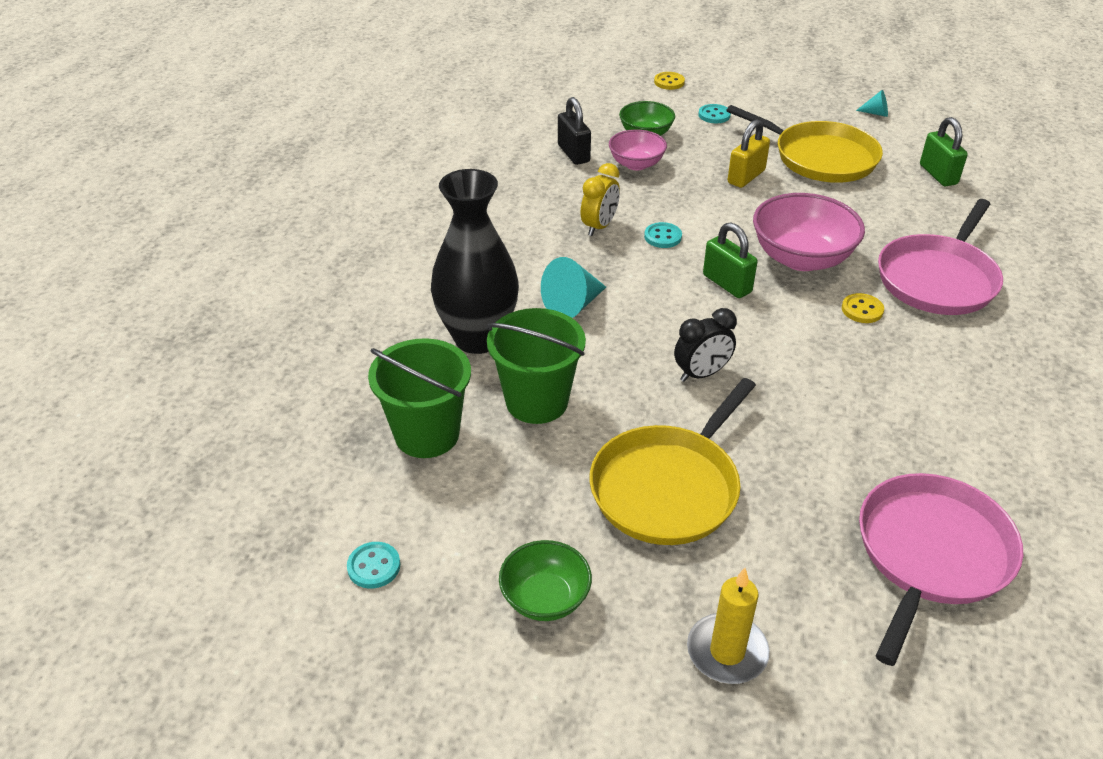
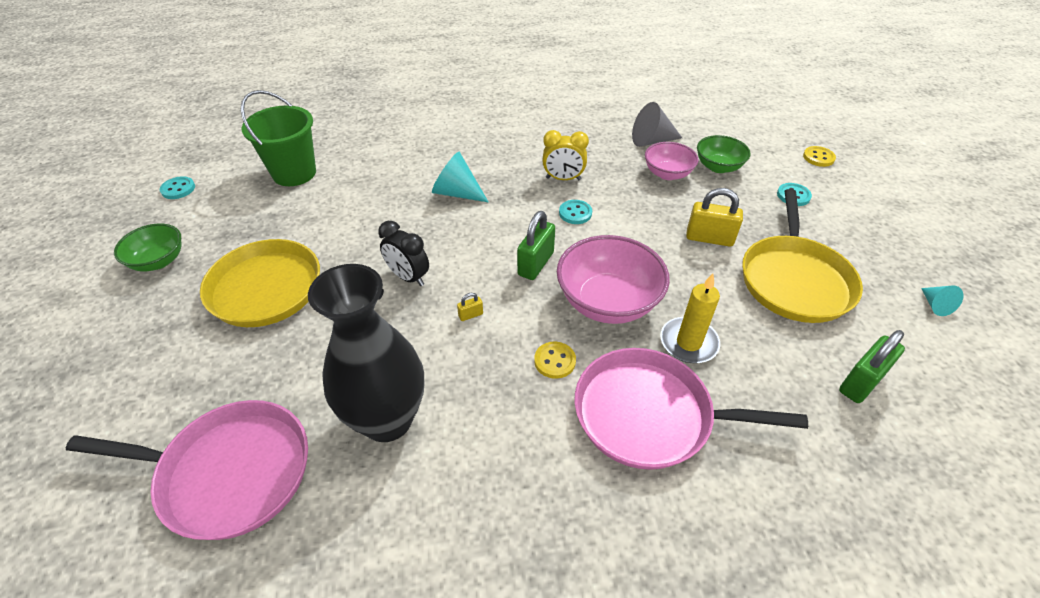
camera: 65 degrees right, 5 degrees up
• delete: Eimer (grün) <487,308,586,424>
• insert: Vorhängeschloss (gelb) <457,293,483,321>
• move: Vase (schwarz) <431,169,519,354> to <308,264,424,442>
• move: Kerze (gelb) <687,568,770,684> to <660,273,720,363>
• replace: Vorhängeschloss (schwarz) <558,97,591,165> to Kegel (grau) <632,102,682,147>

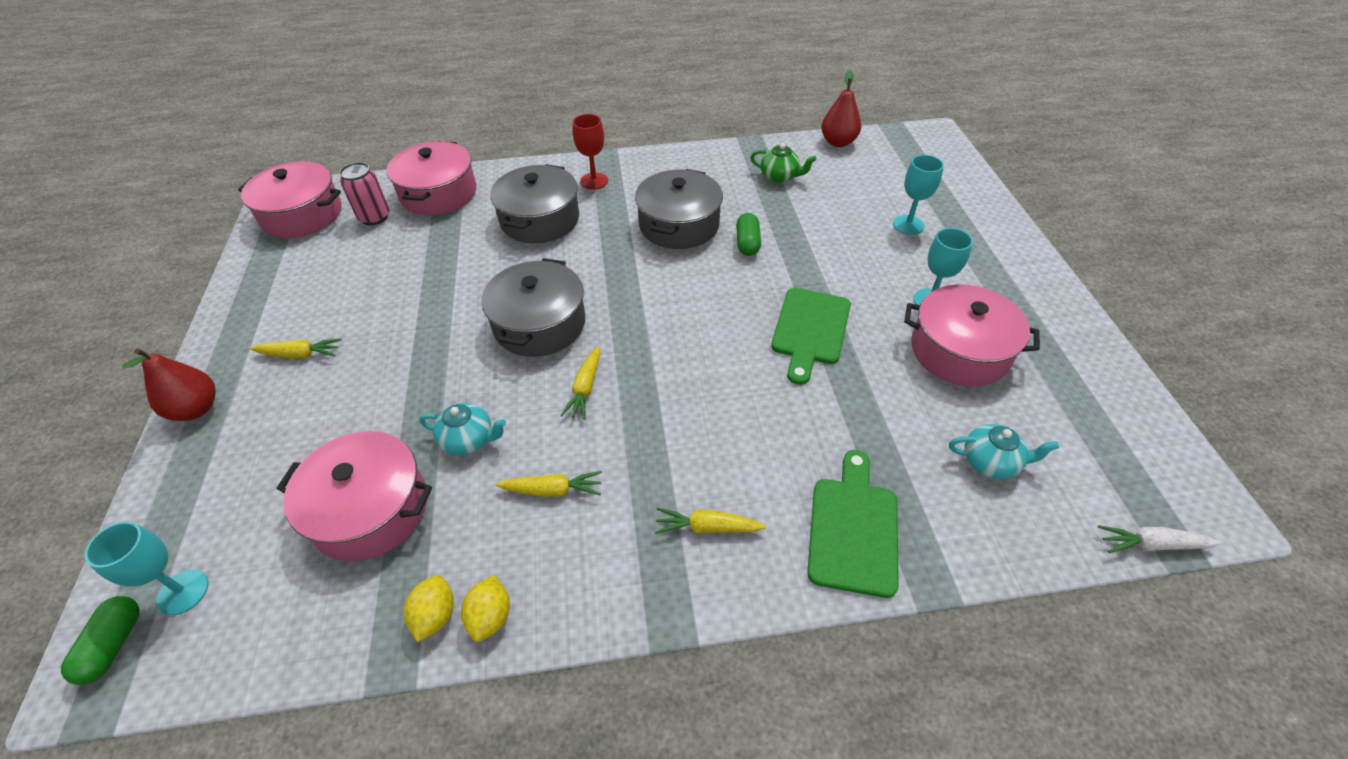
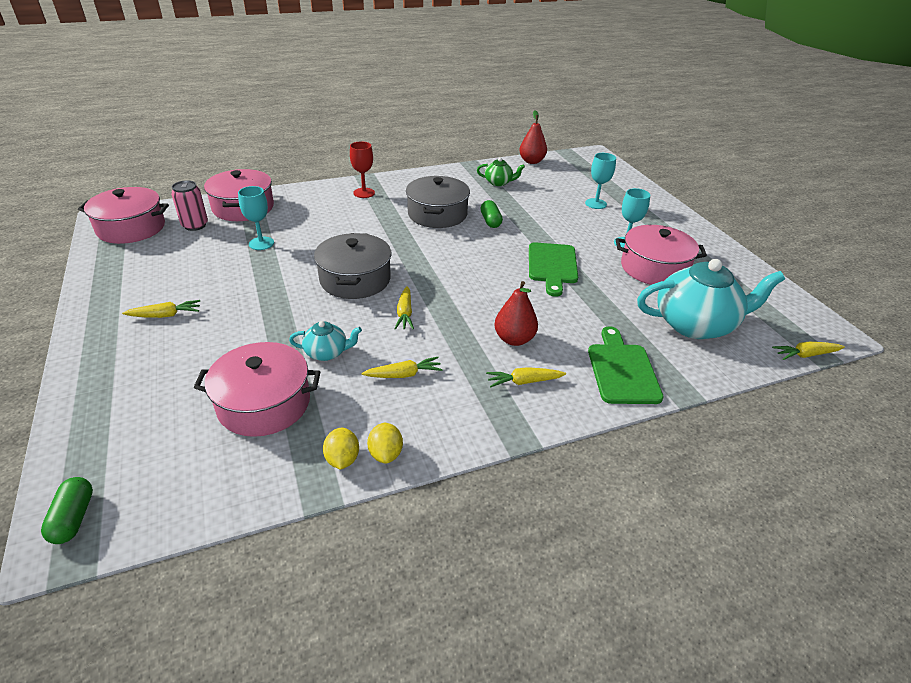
camera: 15 degrees left, 10 degrees down
• delete: Kochtopf (grau) <490,164,579,243>
• move: Kelch (türkis) <85,521,208,615> to <238,186,274,250>
• move: Birne (rot) <122,348,216,421> to <494,281,538,346>
• recolor: Karotte (weiß) <1098,525,1221,553> to Karotte (gelb) <772,342,845,360>
• resize: Teekanne (türkis) <949,424,1059,479> = <637,259,785,339> x2.08

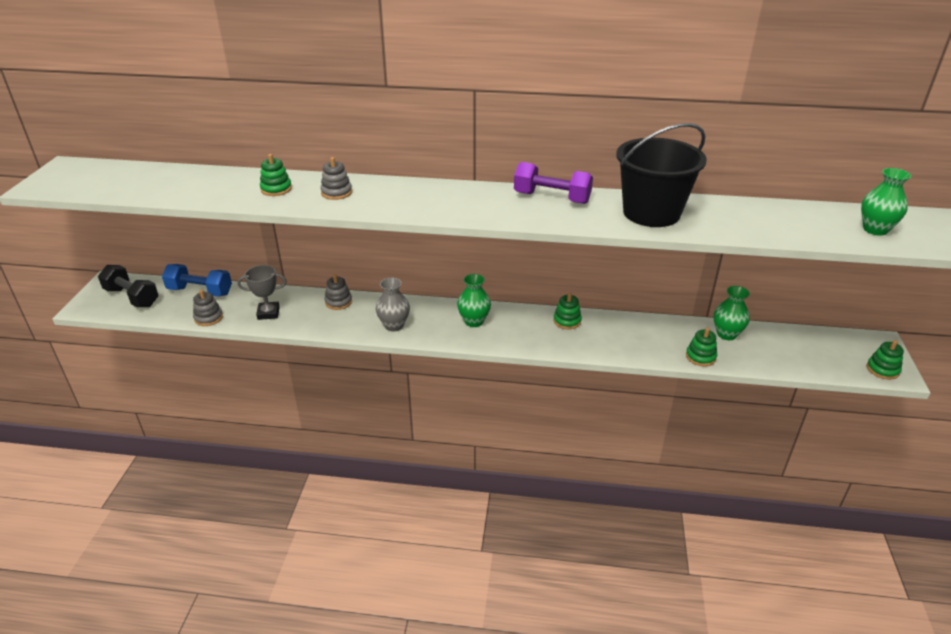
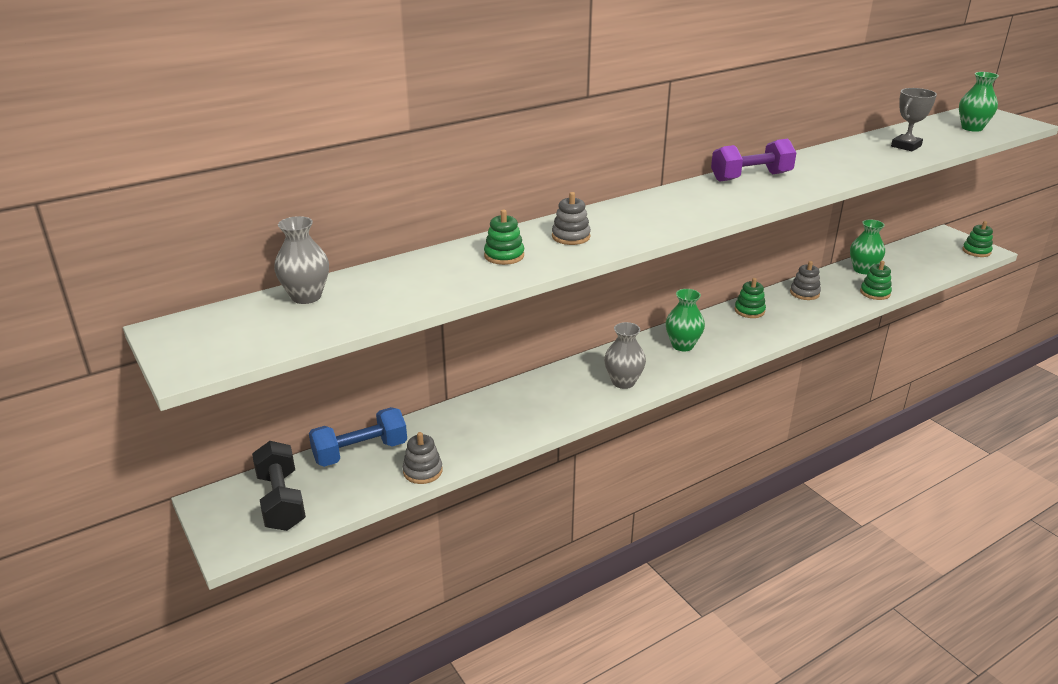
camera: 40 degrees left, 5 degrees down
• delete: Eimer (schwarz) <616,123,707,227>
• insert: Vase (grau) <274,216,329,304>
• move: Pokal (grau) <237,265,287,320> to <891,88,937,151>
• move: Stapelspielzeug (grau) <325,274,352,310> to <790,261,821,300>
• rotate: Hantel (schwarz) <98,265,159,307> = <252,441,306,531> 75 degrees clockwise

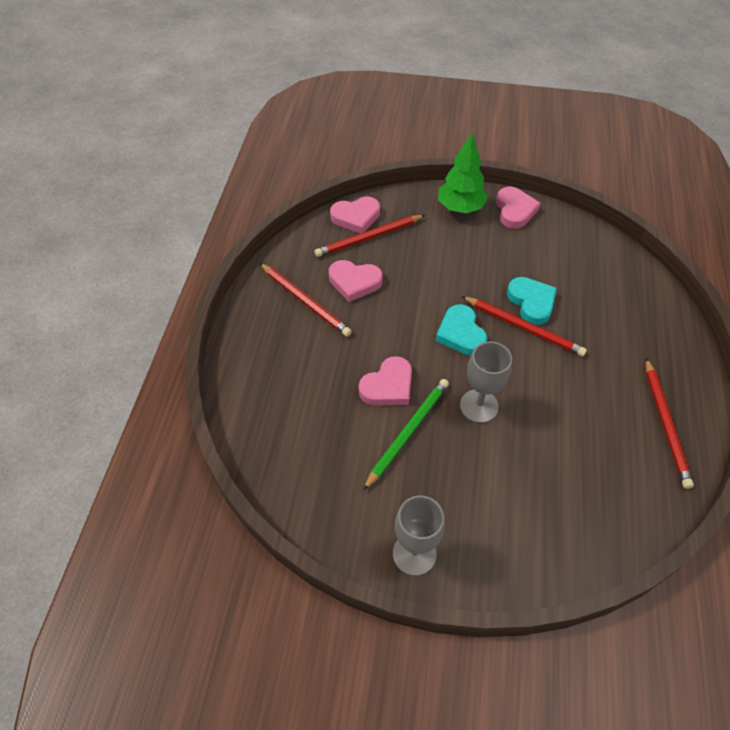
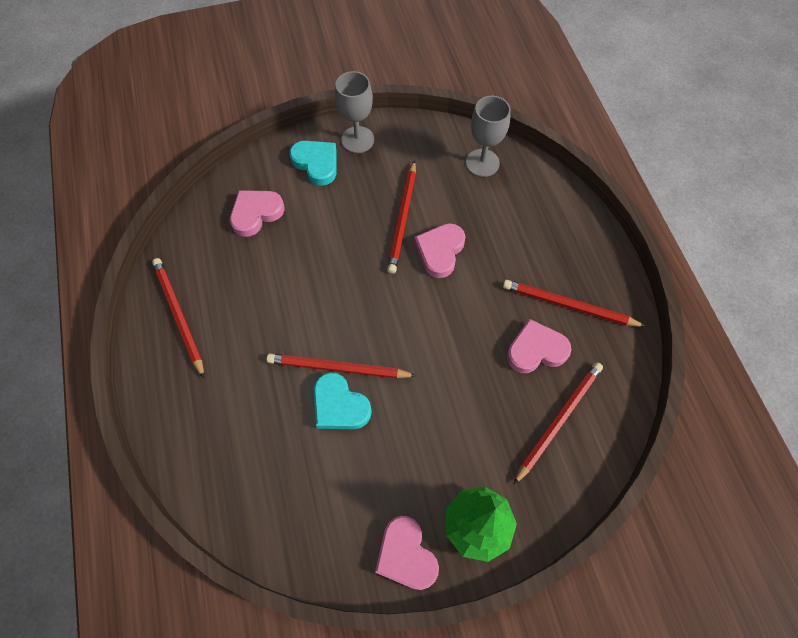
camera: 155 degrees right, 10 degrees up
• move: Herz (rosa) <330,197,380,233> to <230,190,285,237>
• move: Herz (türkis) <436,304,487,356> to <289,141,336,186>
• move: Kelch (grau) <460,341,512,423> to <466,96,511,177>
• recolor: Bleistift (grün) <363,379,449,491> to Bleistift (rot) <387,160,416,274>

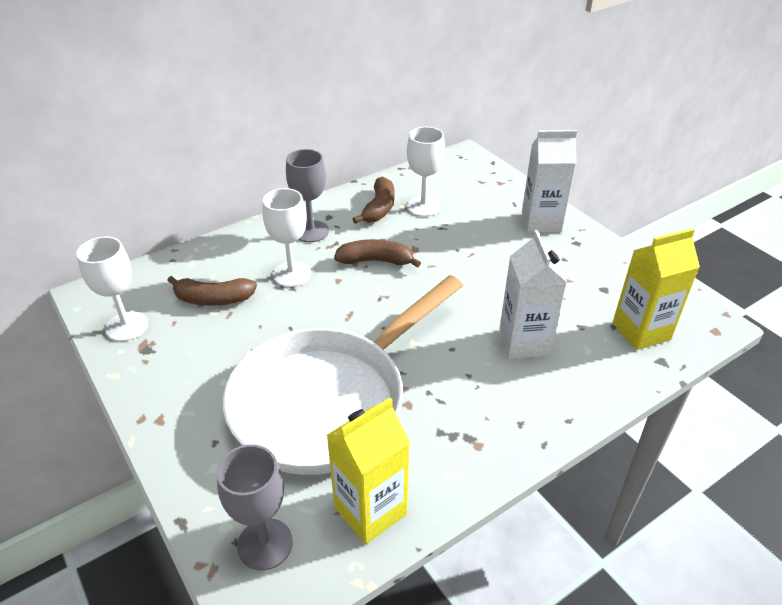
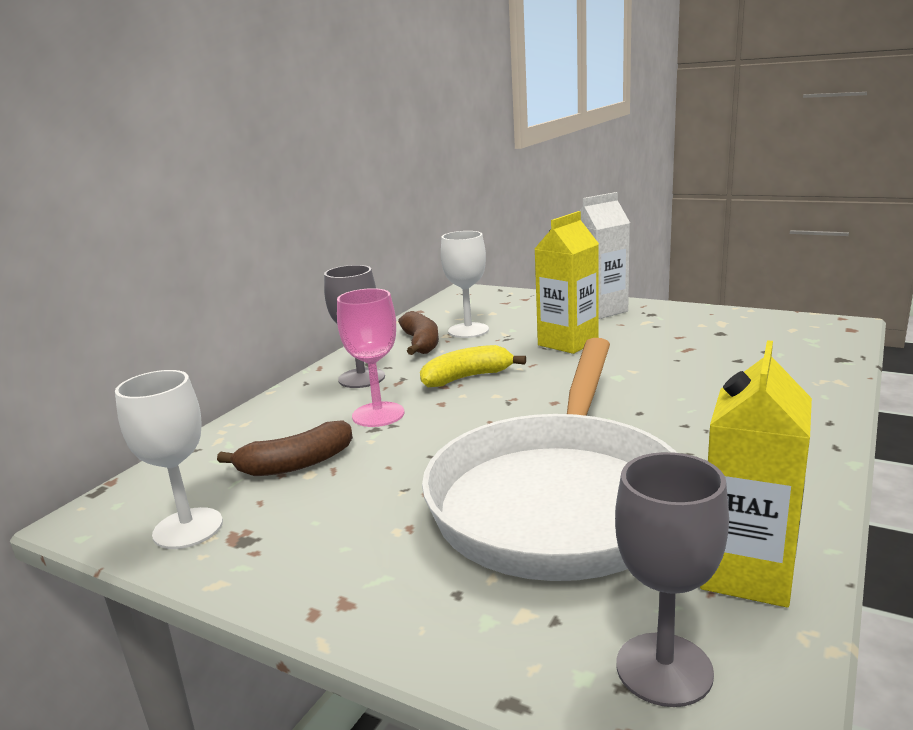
camera: 25 degrees left, 20 degrees down
• delete: Getränkekarton (weiß) <499,230,567,359>
• move: Getränkekarton (gelb) <612,228,700,350> to <535,211,599,354>
• recolor: Kelch (weiß) <263,188,311,287> to Kelch (rosa) <337,288,404,427>
• recolor: Banane (braun) <334,239,421,268> to Banane (gelb) <420,345,526,388>

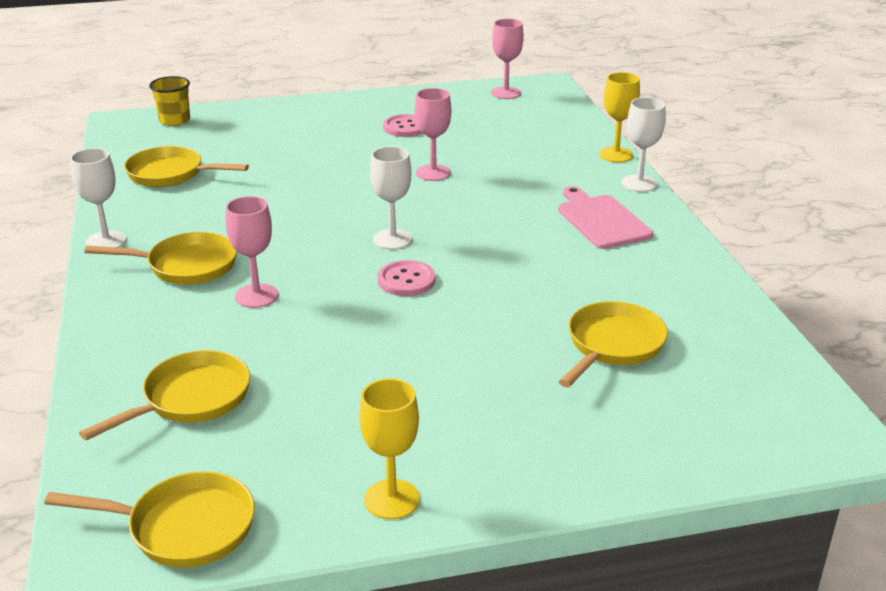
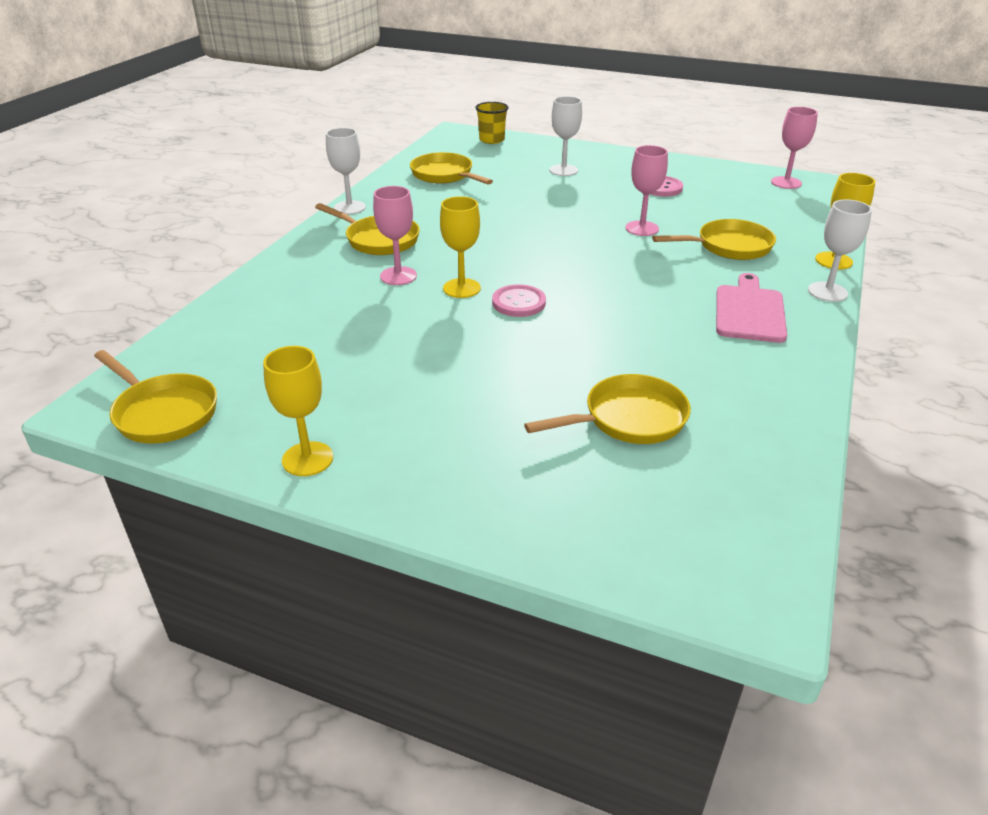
camera: 35 degrees right, 5 degrees up
• insert: Kelch (gelb) <440,196,481,298>
• move: Pfanne (gelb) <79,350,250,440> to <652,219,776,260>
• move: Kelch (weiß) <370,146,412,250> to <549,96,582,176>

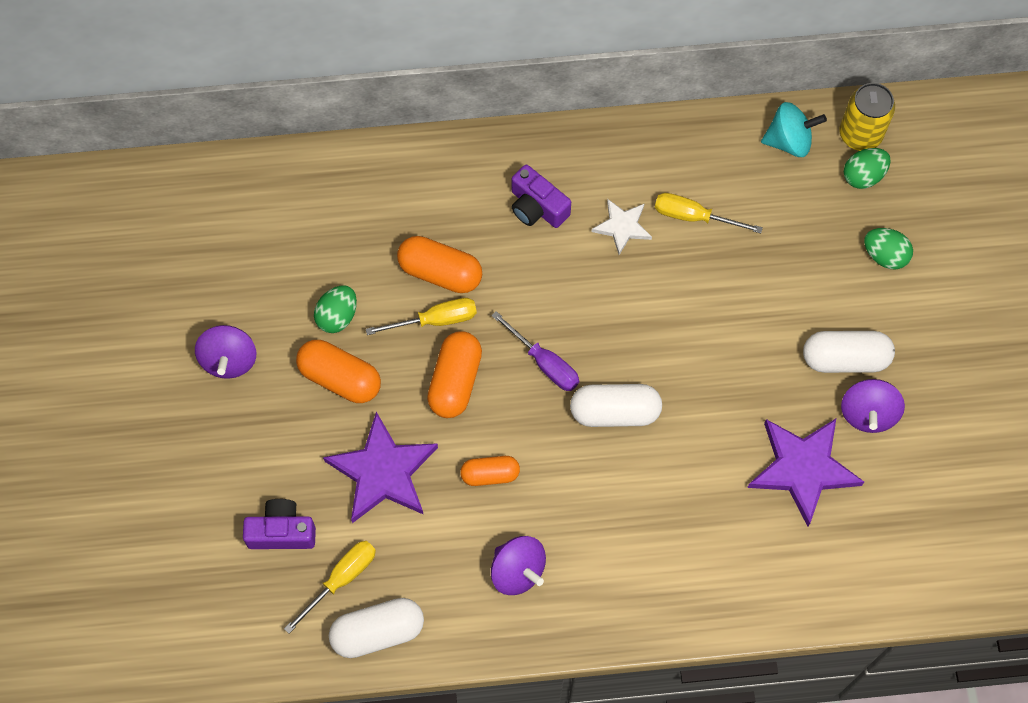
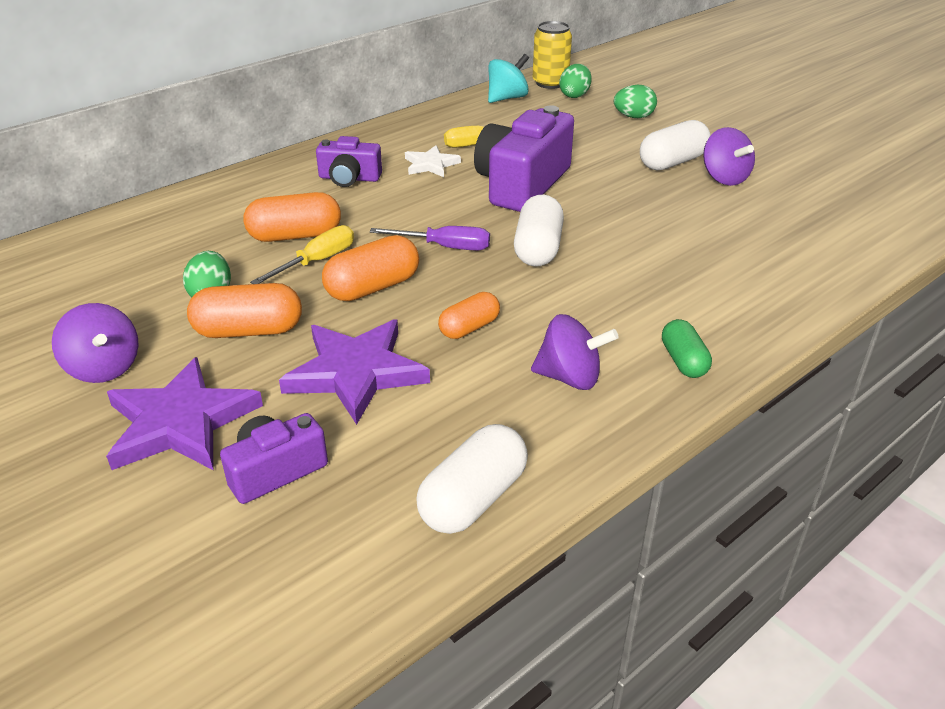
camera: 35 degrees left, 30 degrees down
• delete: Schraubenzieher (gelb) <284,541,376,633>
• insert: Kamera (lila) <474,105,574,212>
• insert: Kapsel (grün) <662,319,712,378>
• move: Stern (lila) <747,419,864,526> to <106,357,263,470>
• rotate: Kapsel (orange) <427,331,482,418> = <322,235,419,301> 75 degrees clockwise
• rotate: Kapsel (weiß) <570,384,662,427> = <514,195,564,267> 45 degrees counterclockwise

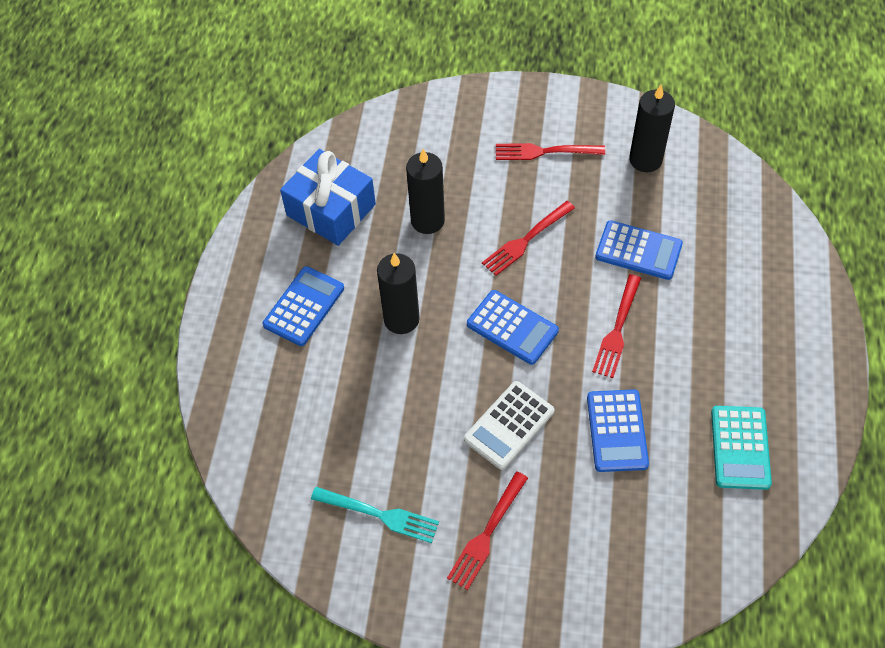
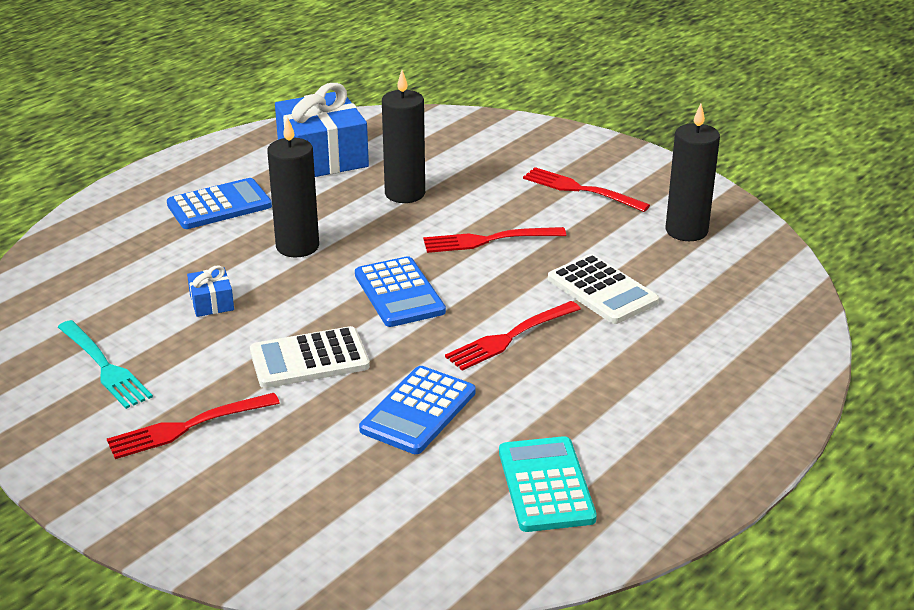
camera: 30 degrees right, 25 degrees down
• insert: Geschenk (blau) <187,265,234,317>
• recolor: Taschenrechner (blau) <595,220,683,280> to Taschenrechner (weiß) <548,254,659,324>
• rotate: Taschenrechner (türkis) <711,406,772,490> = <499,436,597,532> 135 degrees clockwise

